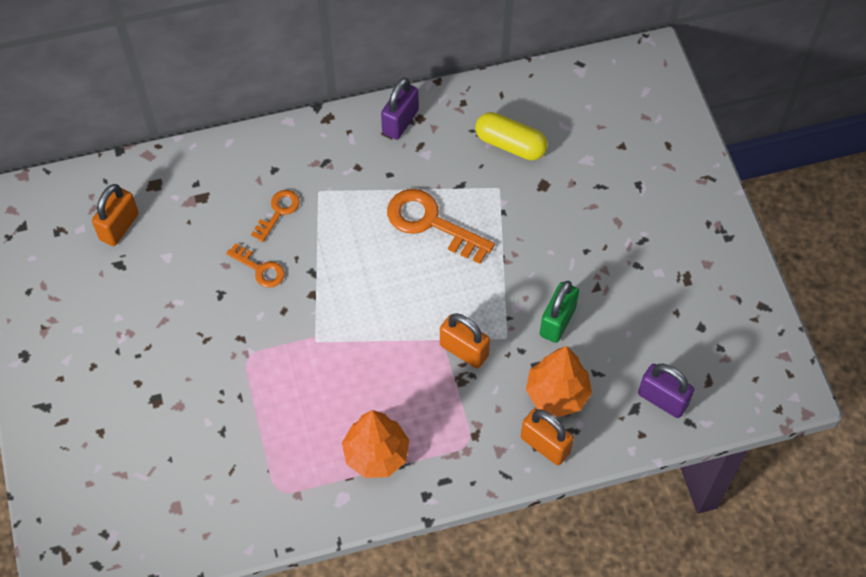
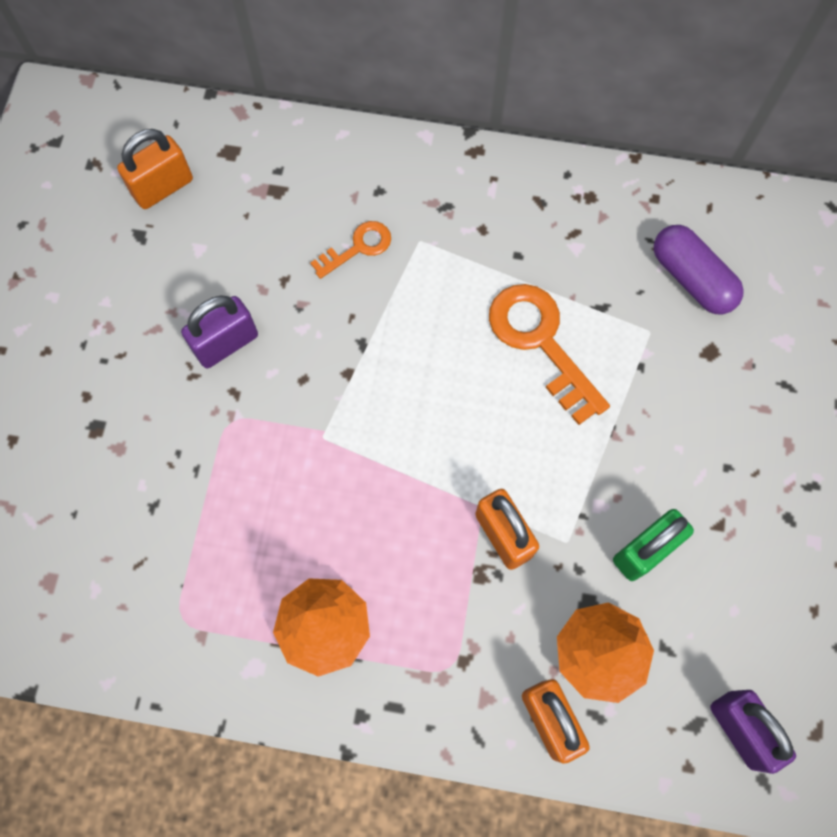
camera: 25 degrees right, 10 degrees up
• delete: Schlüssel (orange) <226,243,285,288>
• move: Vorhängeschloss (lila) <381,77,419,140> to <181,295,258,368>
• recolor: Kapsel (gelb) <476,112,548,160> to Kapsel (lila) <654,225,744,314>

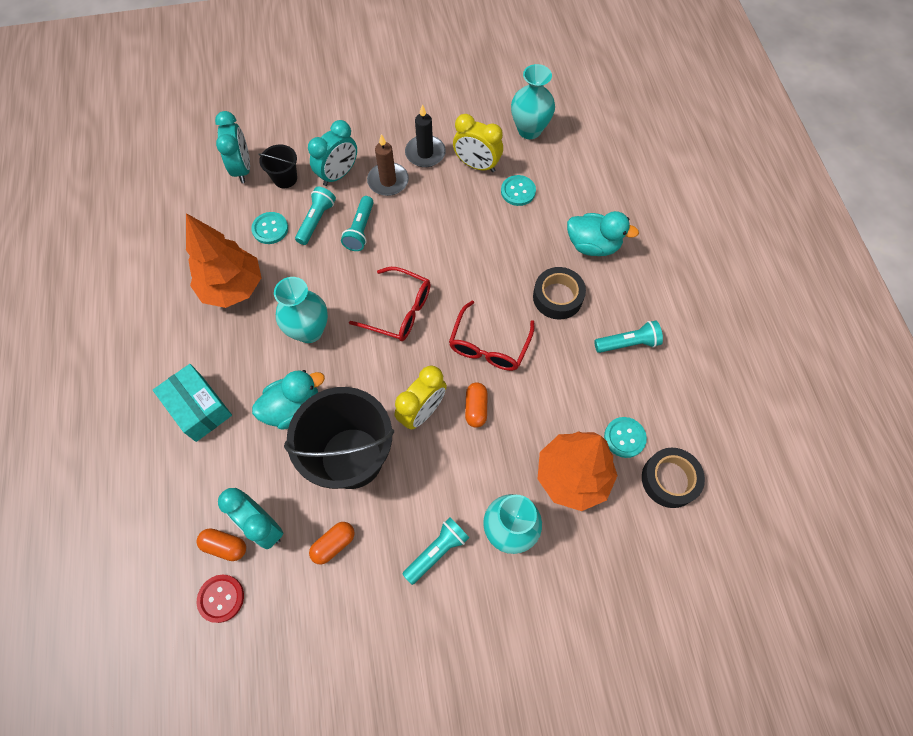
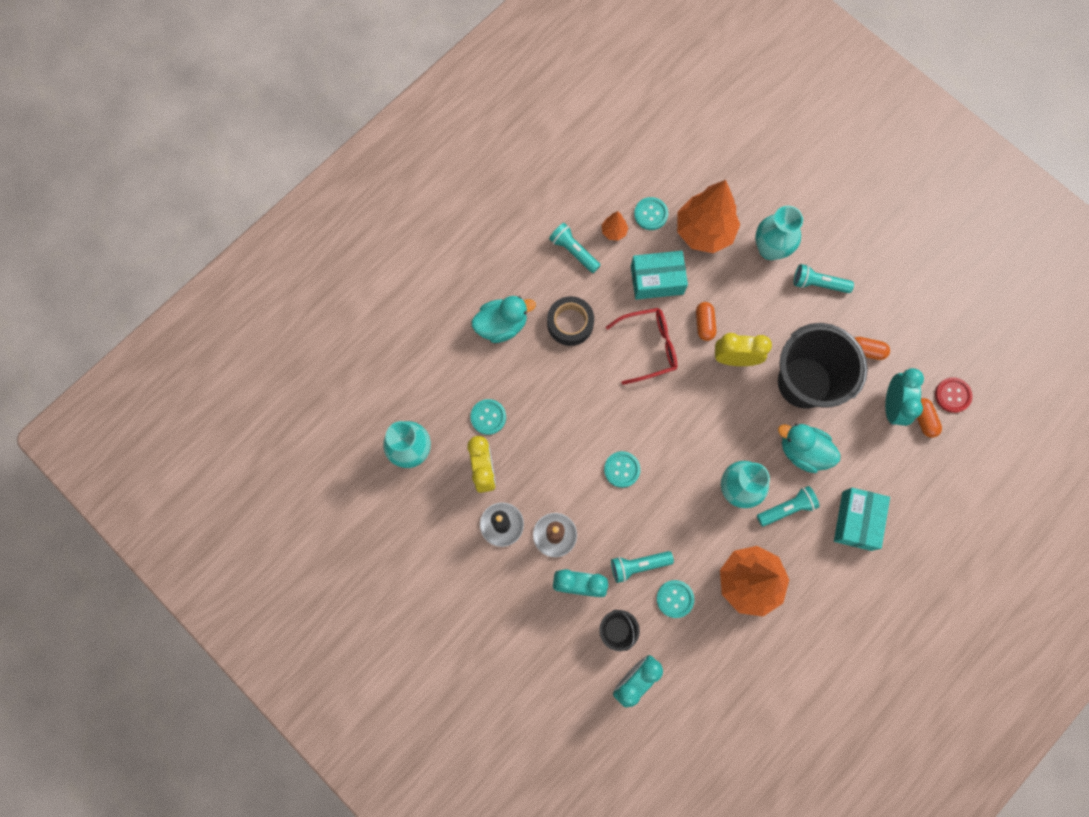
camera: 125 degrees left, 10 degrees up
• delete: Brille (rot) <349,267,431,341>
• delete: Klebeband (schwarz) <642,448,705,508>
• insert: Baum (orange) <602,211,628,241>
• insert: Knopf (türkis) <604,451,641,488>
• insert: Schachtel (türkis) <631,251,688,300>
• move: Taschenlampe (türkis) <341,196,374,251> to <757,486,820,527>
• rotate: Kapsel (orange) <465,382,488,428> = <696,302,716,341> 60 degrees counterclockwise
• rotate: Ente (türkis) <567,211,639,256> = <472,296,536,343> 90 degrees clockwise

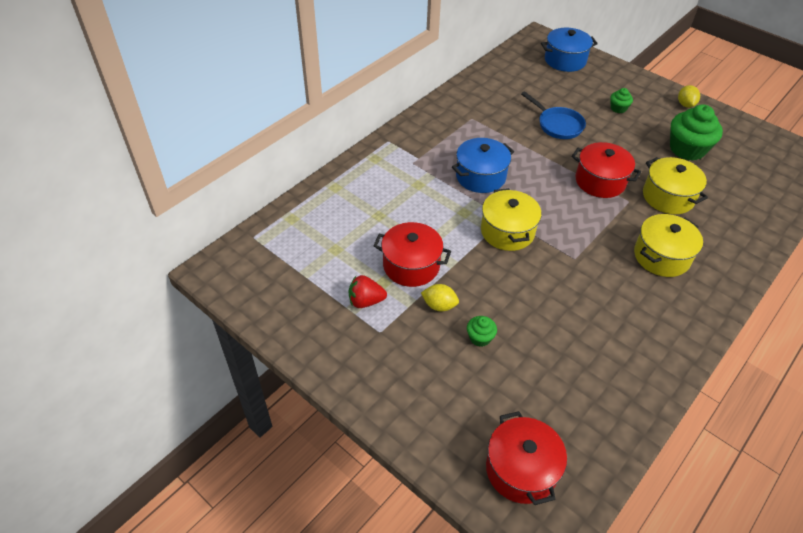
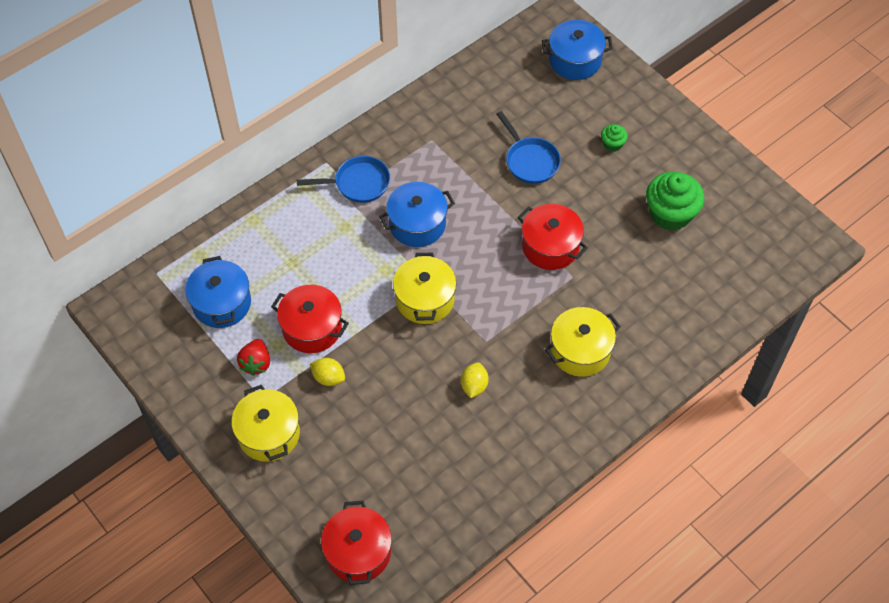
camera: 10 degrees right, 10 degrees up
• delete: Muffin (grün) <467,316,497,347>
• insert: Kochtopf (blau) <185,256,251,328>
• insert: Pfanne (blau) <297,156,390,203>
• move: Kochtopf (gelb) <643,157,708,214> to <231,385,300,462>
• move: Zitrone (gelb) <678,85,700,108> to <461,362,489,398>
• rotate: Erdbeere (rot) <349,275,387,308> = <237,339,270,376> 90 degrees counterclockwise

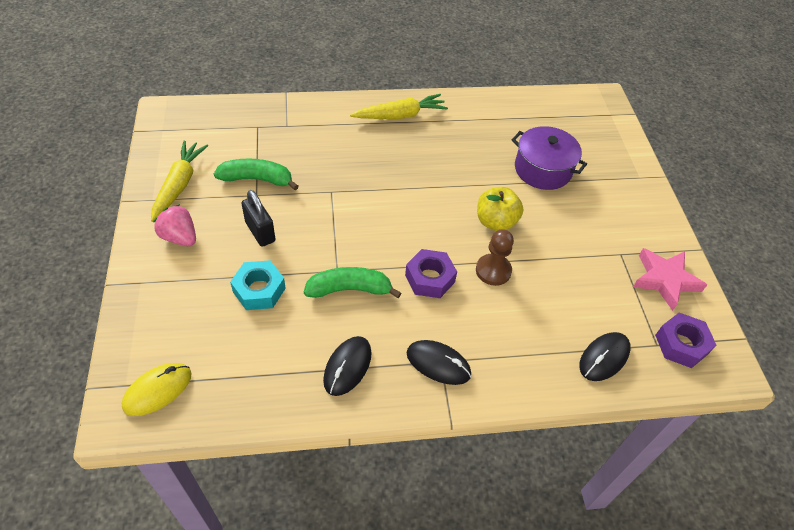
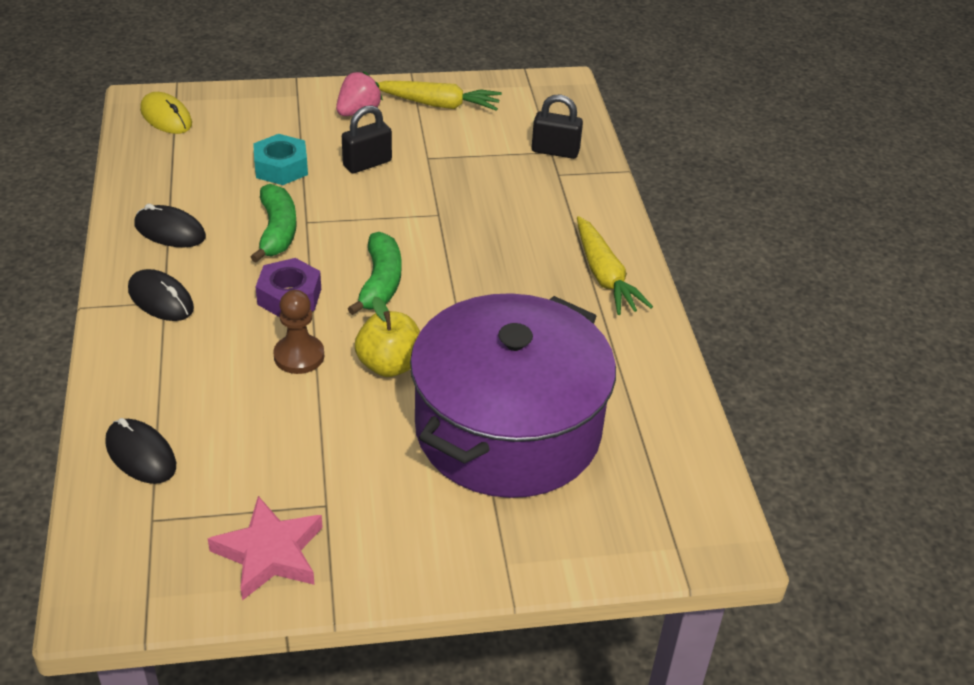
camera: 90 degrees right, 10 degrees down
• delete: Sechskantmutter (lila) <655,313,716,368>
• insert: Vorhängeschloss (schwarz) <532,95,583,159>
• move: Banane (grün) <214,159,299,190> to <348,232,401,315>
• rotate: Computermaus (schwarz) <407,340,471,385> = <128,269,194,321> 75 degrees counterclockwise
• resize: Kochtopf (lila) <512,126,587,190> = <410,293,616,498> x1.90

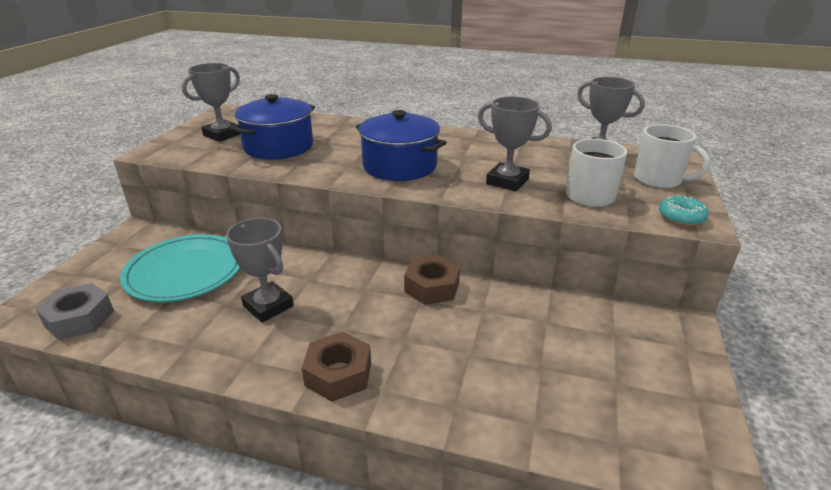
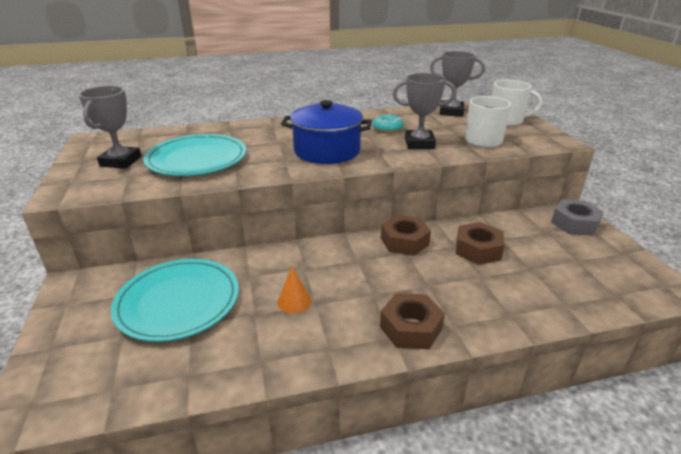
camera: 30 degrees left, 0 degrees up
• insert: Sechskantmutter (braun) <456,222,505,265>
• move: Sechskantmutter (grau) <36,283,114,340> to <551,199,604,236>
• move: Donut (türkis) <659,196,709,226> to <373,114,403,133>
• replace: Pokal (grau) <226,218,294,323> to Kegel (orange) <277,267,311,313>
• replace: Kochtopf (blau) <230,94,315,160> to Teller (türkis) <143,134,246,176>

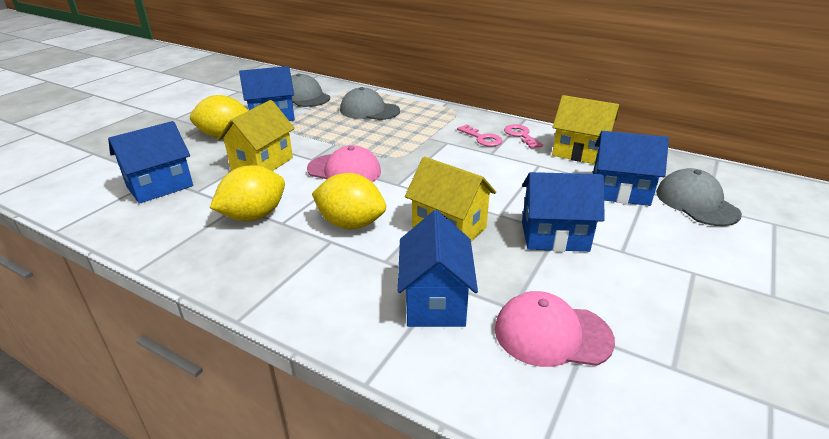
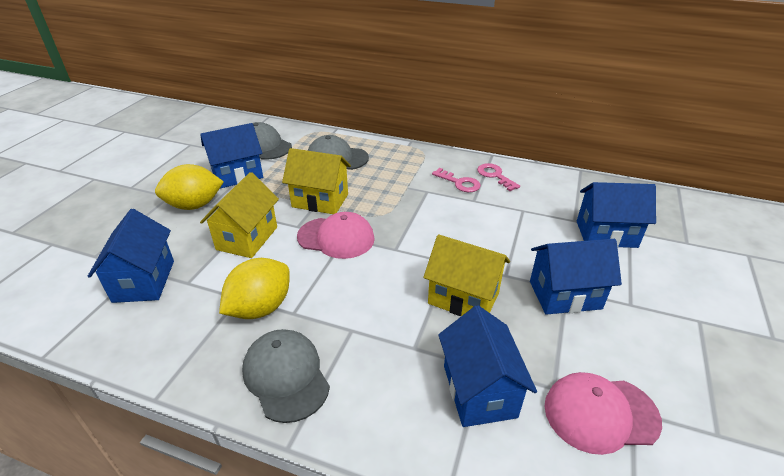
camera: 10 degrees left, 5 degrees up
• delete: Zitrone (gelb) <312,173,386,229>
• move: Haus (gelb) <552,95,619,164> to <282,148,351,214>
• move: Kappe (grau) <656,168,742,226> to <242,329,330,423>
• rotate: Haus (blau) <108,121,193,204> = <87,209,174,303> 45 degrees counterclockwise

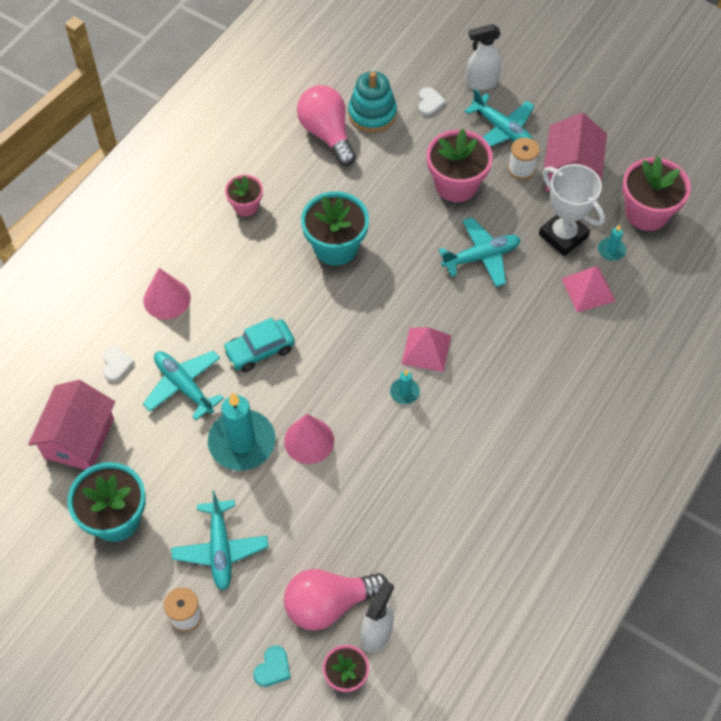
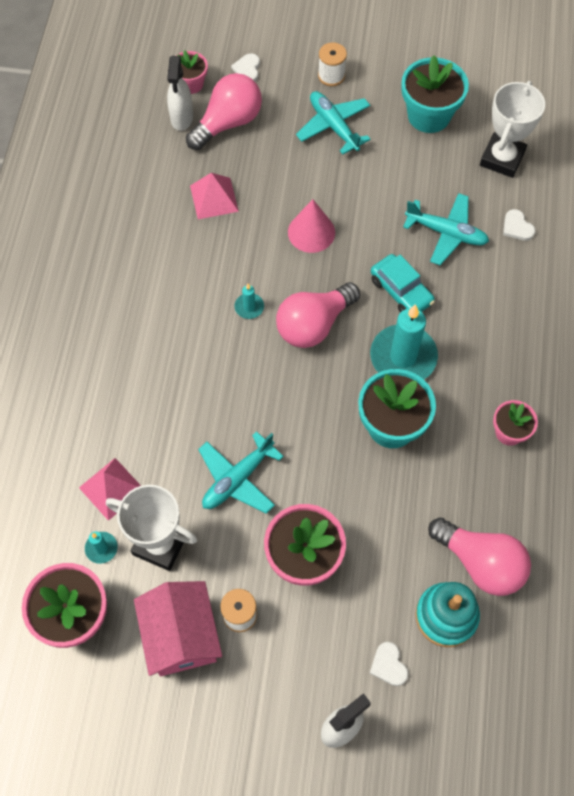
camera: 155 degrees right, 5 degrees up
• delete: Kegel (rosa) <143,268,191,319>
• delete: Flugzeug (türkis) <465,89,534,147>
• insert: Glühbirne (rosa) <276,282,360,348>
• move: Kerze (türkis) <208,392,275,470> to <370,304,438,379>
• move: Pyramide (rosa) <402,327,451,372> to <190,173,239,219>
• replace: Haus (rosa) <28,380,115,470> to Pokal (weiß) <480,81,545,178>
• recolor: Herz (türkis) <253,646,291,687> to Herz (weiß) <231,53,260,81>
• rotate: Auto (türkis) <223,317,295,372> = <371,254,435,313> 105 degrees clockwise

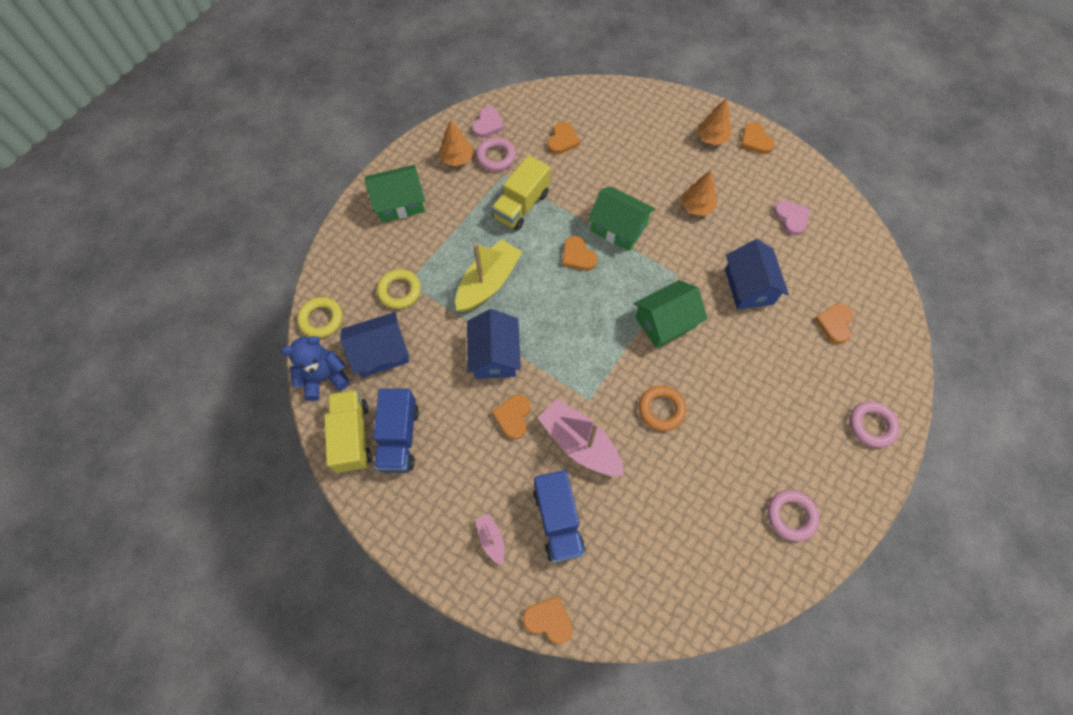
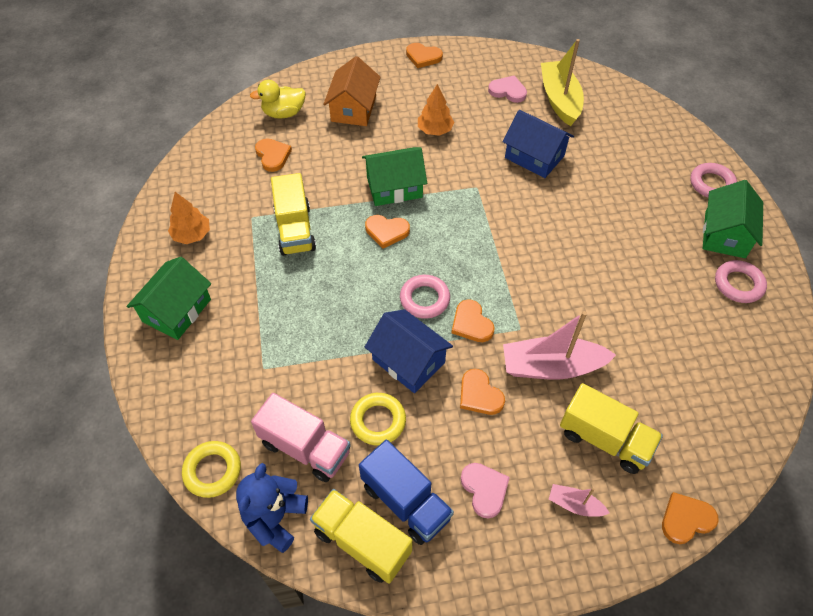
camera: 45 degrees left, 10 degrees down
• delete: Ring (orange) <639,385,686,431>
• delete: Baum (orange) <698,98,732,145>
• insert: Ente (gelb) <250,80,306,119>
• insert: Haus (orange) <323,56,381,126>
• move: Ring (gelb) <377,269,421,309> to <350,393,406,445>
• move: Boot (gelb) <455,239,522,312> to <541,39,584,126>
• move: Herz (rosa) <472,106,504,138> to <461,463,510,518>
• move: Ring (rosa) <476,137,516,171> to <400,275,450,319>
• move: Haus (grün) <633,280,708,348> to <703,180,763,258>
• move: Herz (orange) <814,304,853,344> to <452,299,494,342>
• replace: Haus (blau) <340,312,409,378> to Lastwagen (rosa) <251,393,351,482>
• recolor: Lastwagen (blau) <533,470,585,563> to Lastwagen (gelb) <560,383,663,474>

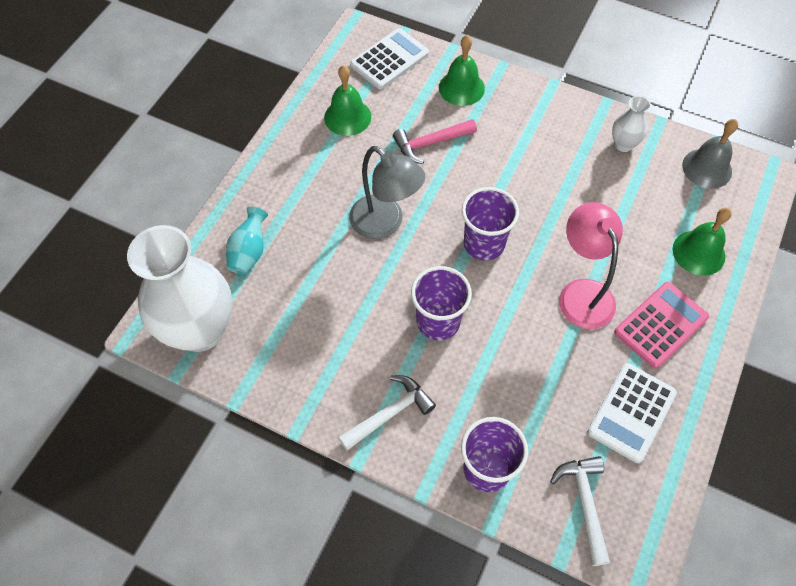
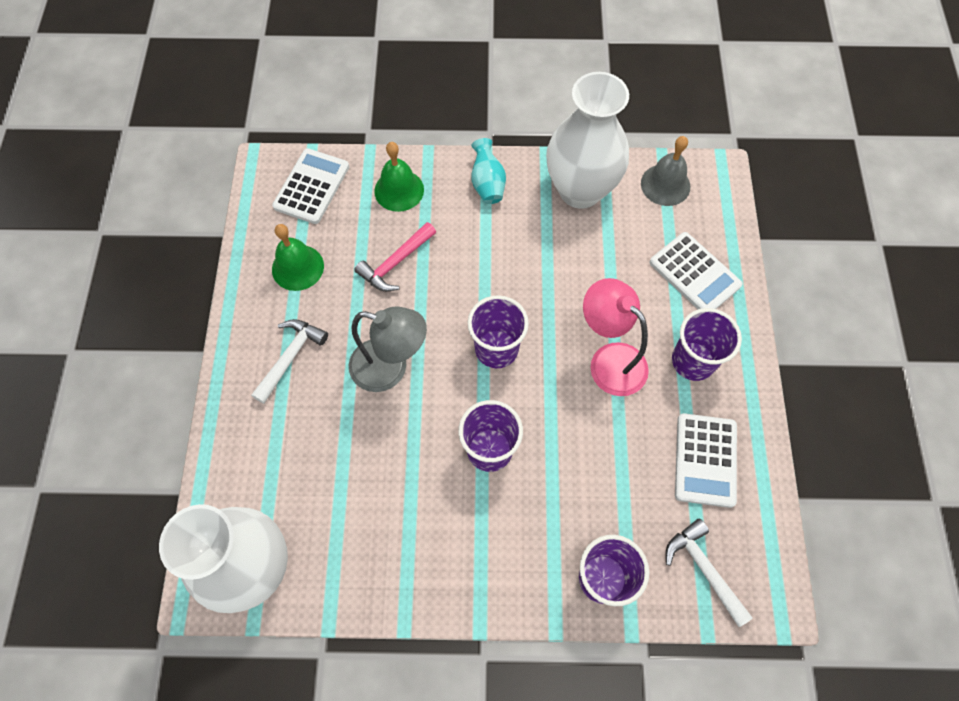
camera: 25 degrees left, 5 degrees up
• move: Vase (türkis) <226,206,268,275> to <471,138,506,204>
• move: Hammer (weiß) <338,375,436,450> to <251,319,328,404>
• replace: Taschenrechner (rosa) <614,282,709,369> to Becher (lila) <672,308,742,381>
• replace: Glocke (grün) <673,208,732,276> to Taschenrechner (weiß) <649,232,743,309>
• resize: Vase (weiß) <612,96,651,152> = <546,72,629,209> x2.25

